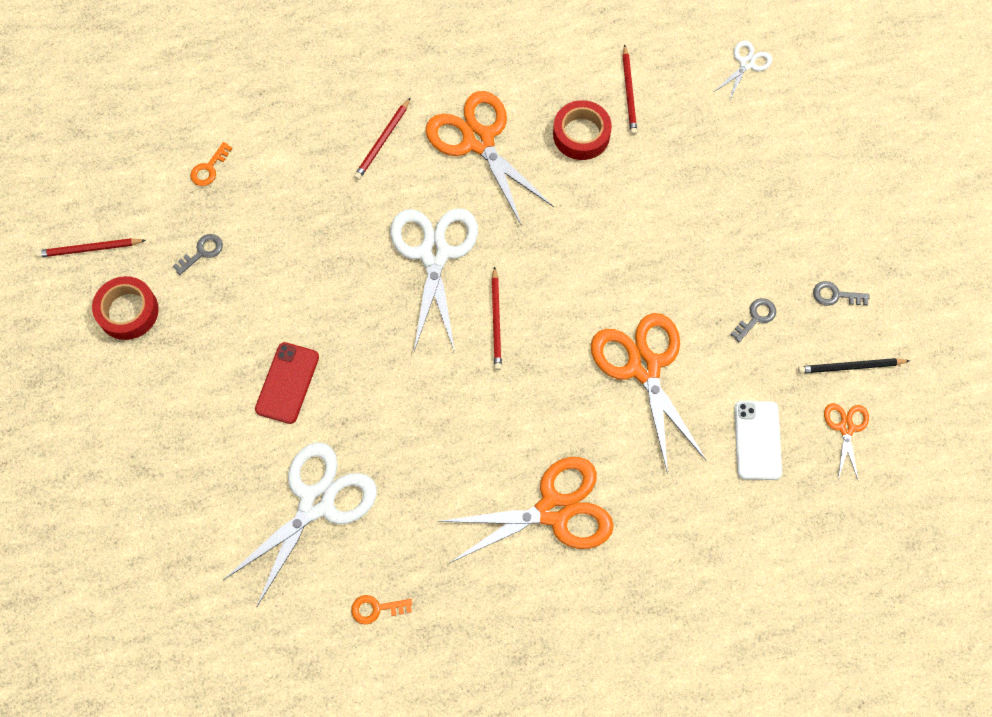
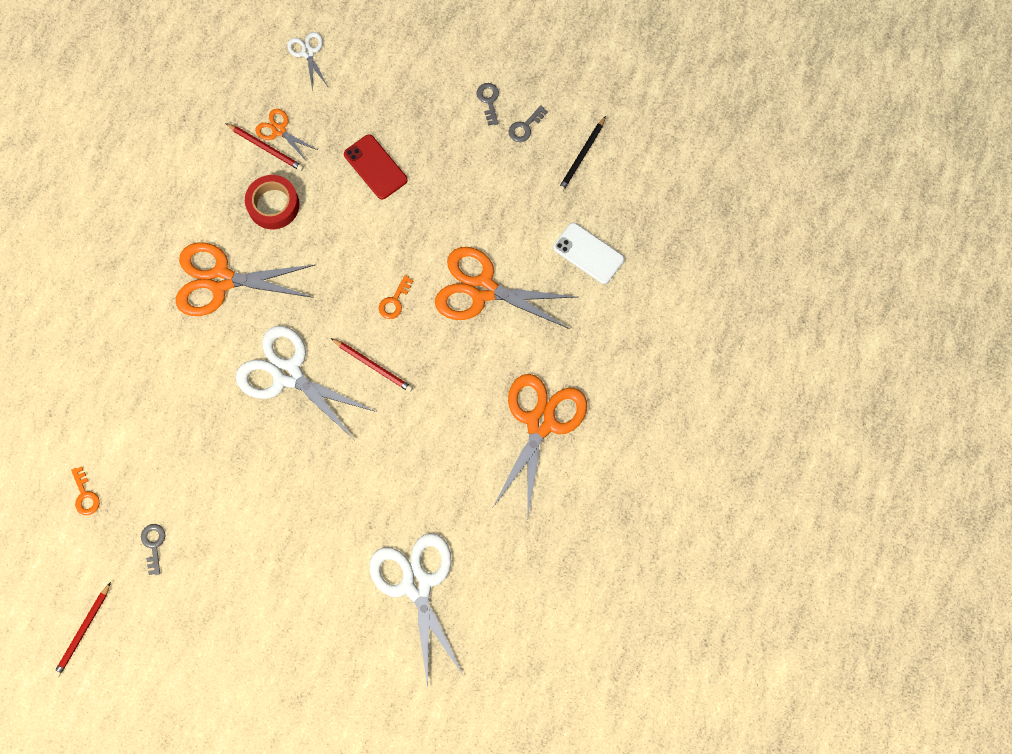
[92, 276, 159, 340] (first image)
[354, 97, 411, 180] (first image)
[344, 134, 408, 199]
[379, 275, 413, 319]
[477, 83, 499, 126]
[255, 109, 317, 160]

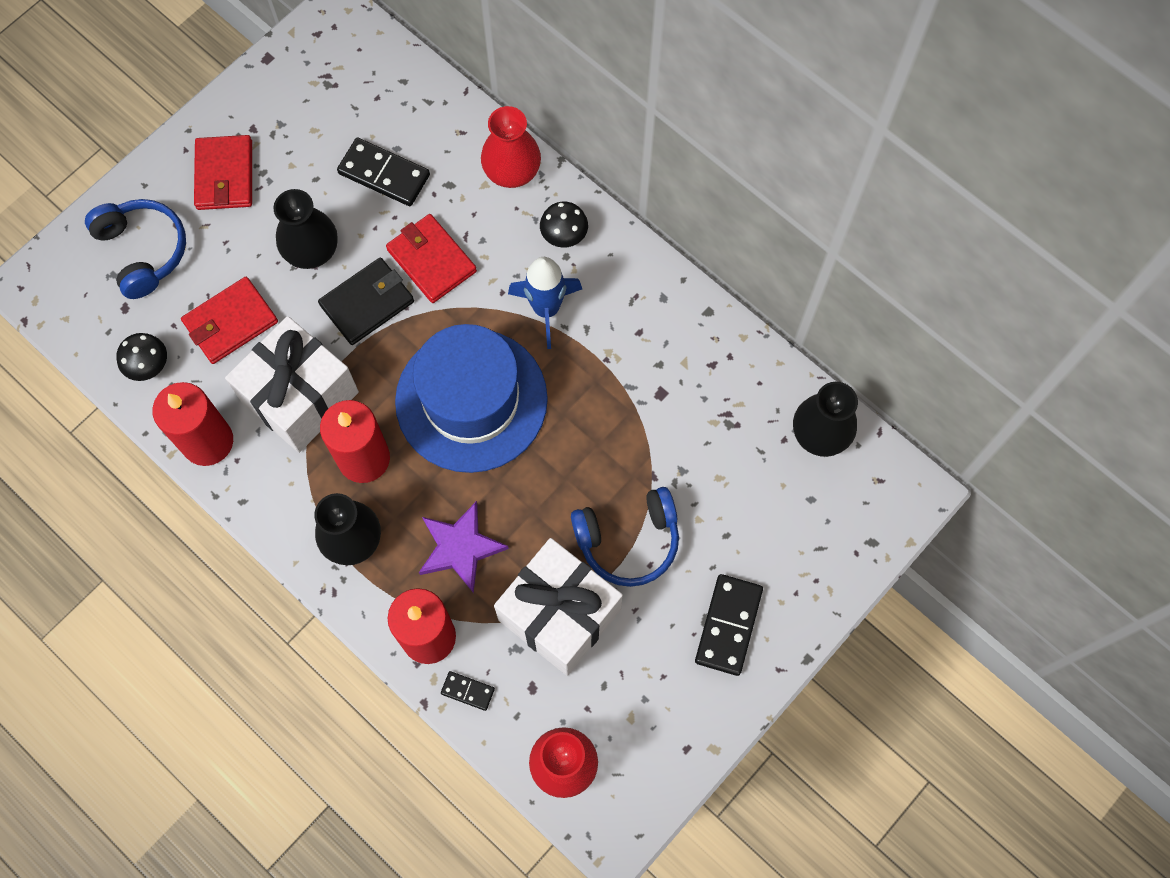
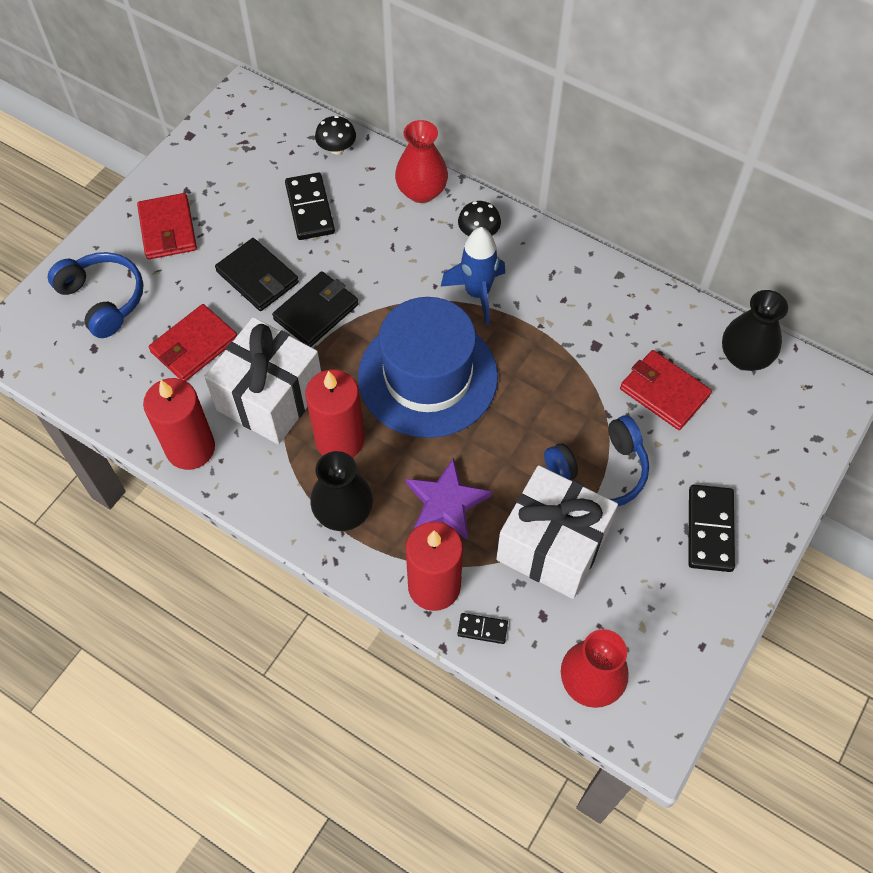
[315, 115, 356, 154]
[620, 350, 712, 430]
[215, 238, 299, 311]
[285, 173, 335, 240]

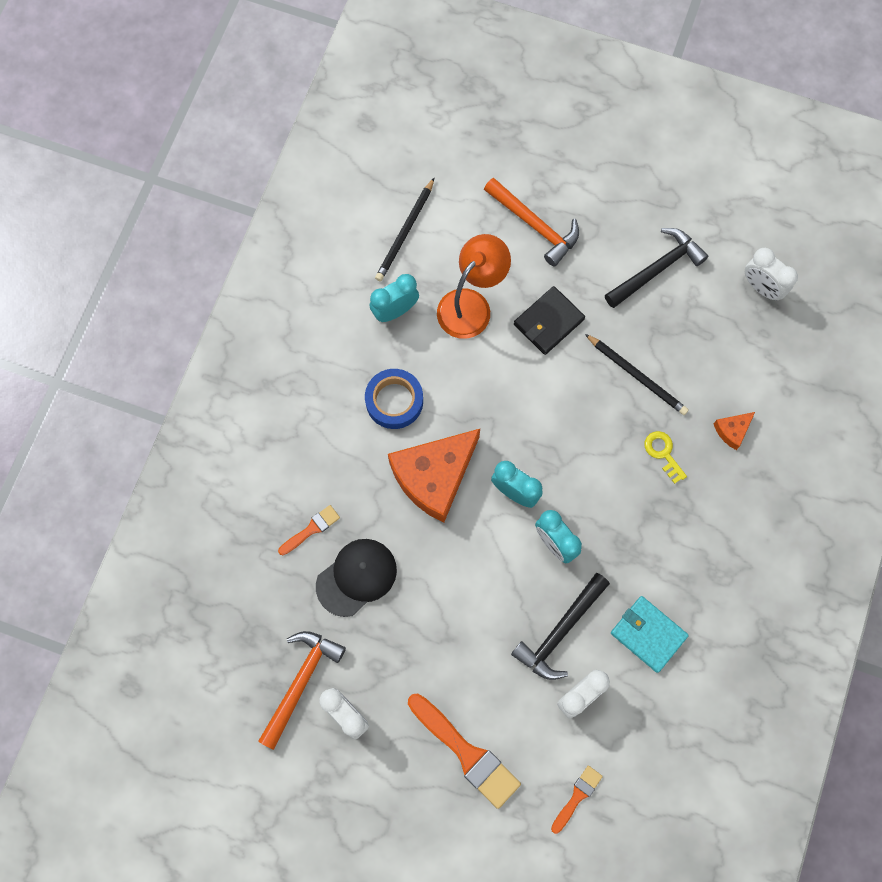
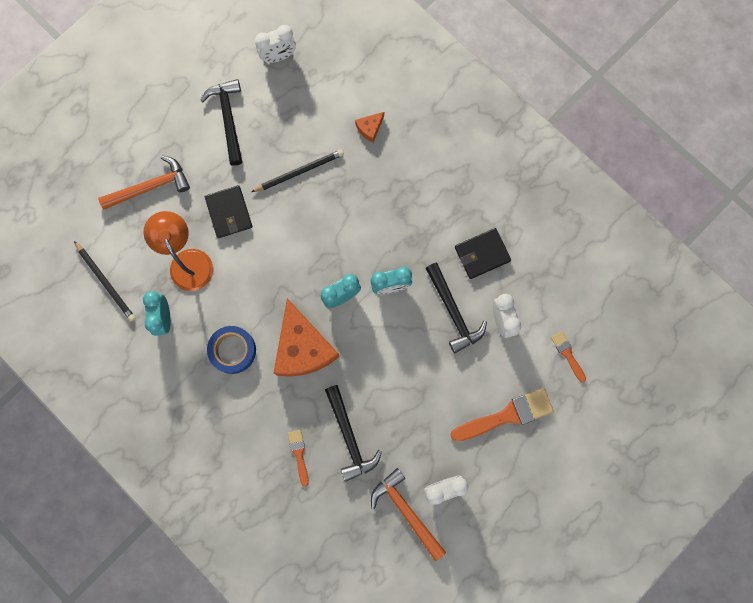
[644, 431, 687, 484] (first image)
[325, 385, 382, 482]
[455, 228, 511, 279]
[355, 112, 384, 142]

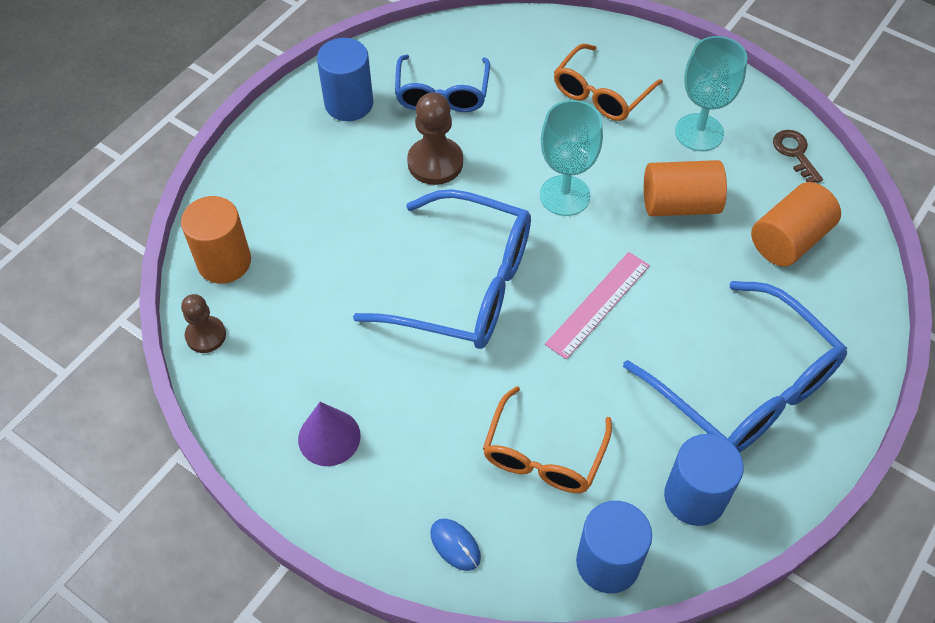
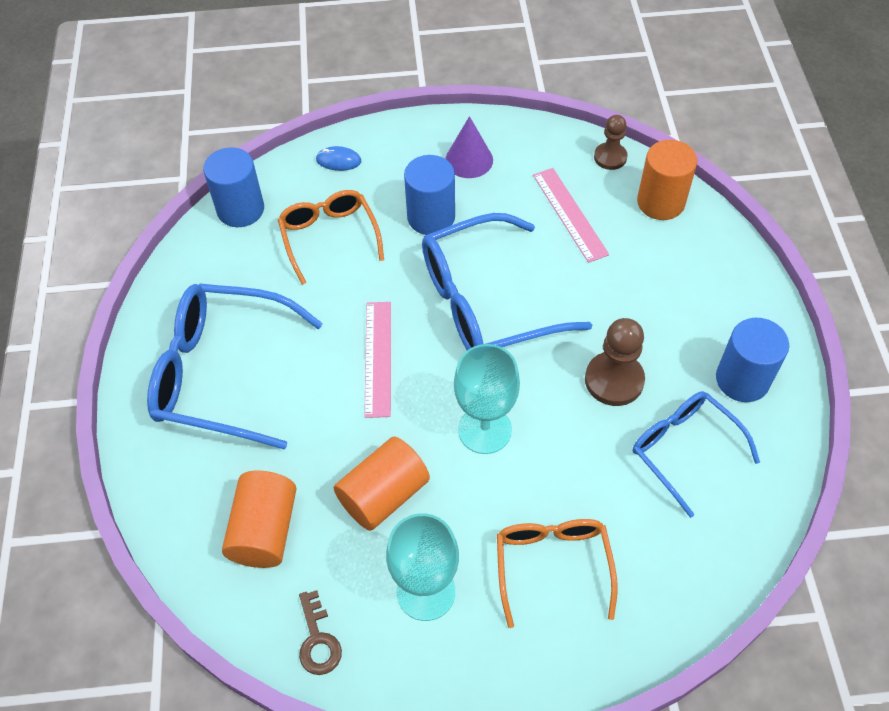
[533, 168, 609, 263]
[404, 155, 455, 235]
[299, 590, 342, 675]

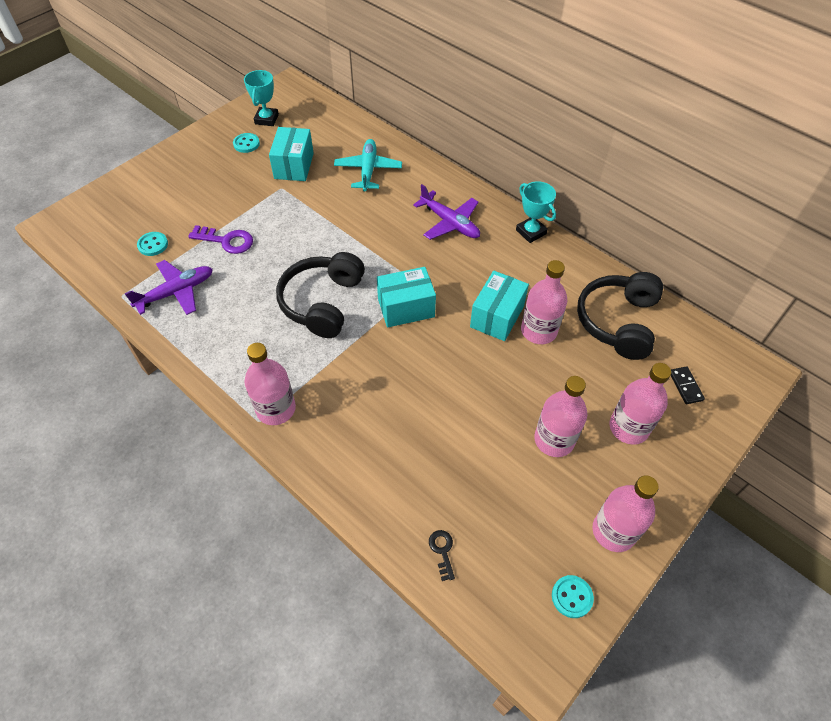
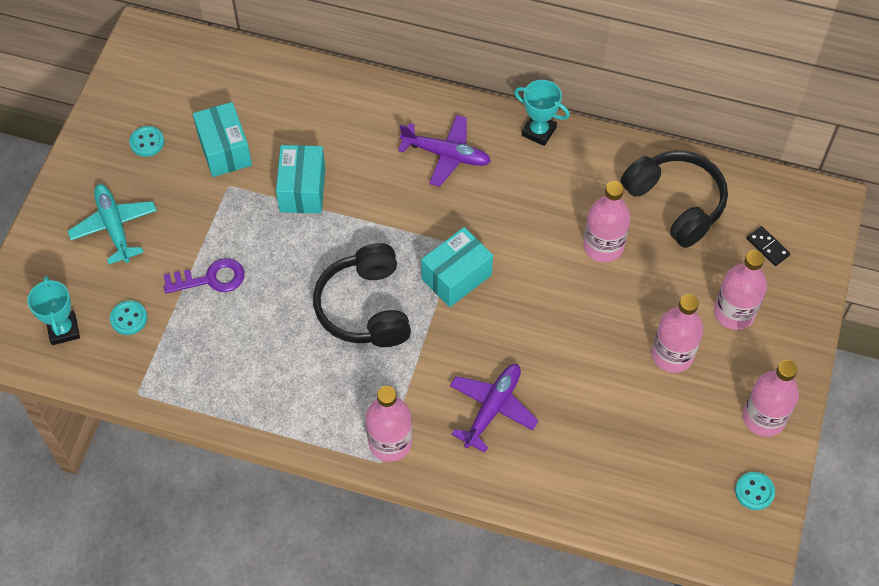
[429, 530, 455, 581] (first image)
[450, 364, 539, 453]
[27, 276, 80, 345]
[68, 184, 157, 264]
[276, 145, 325, 214]
[621, 151, 728, 248]

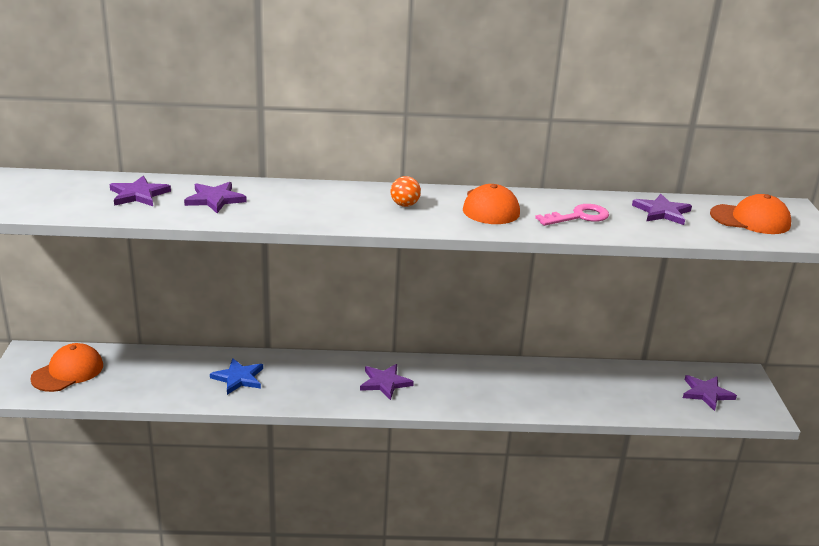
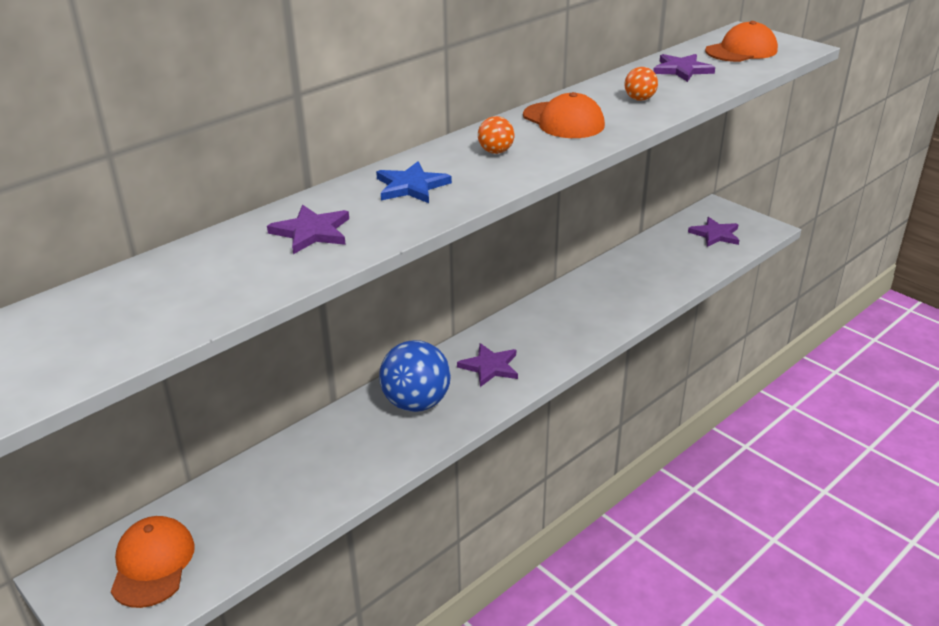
[110, 176, 171, 206] (first image)
[379, 340, 451, 412]
[376, 161, 452, 203]
[625, 67, 658, 101]

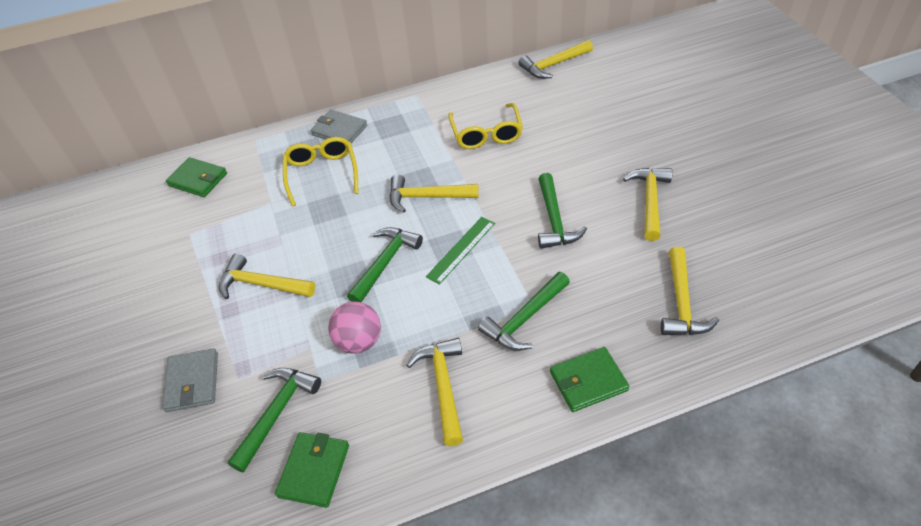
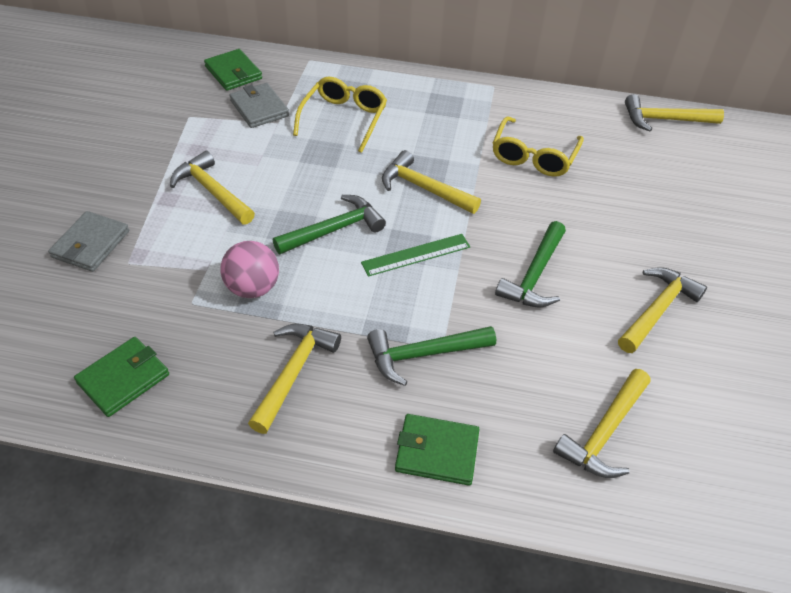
[228, 368, 321, 473] (first image)
[229, 83, 289, 128]

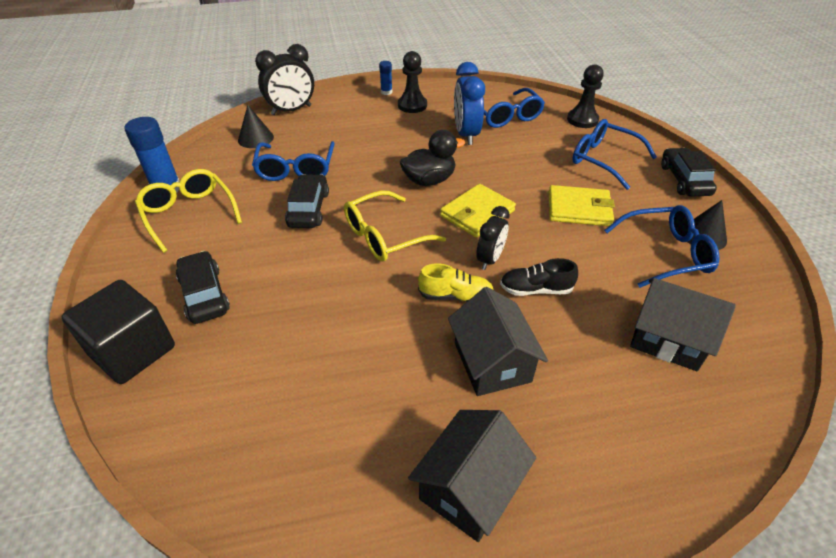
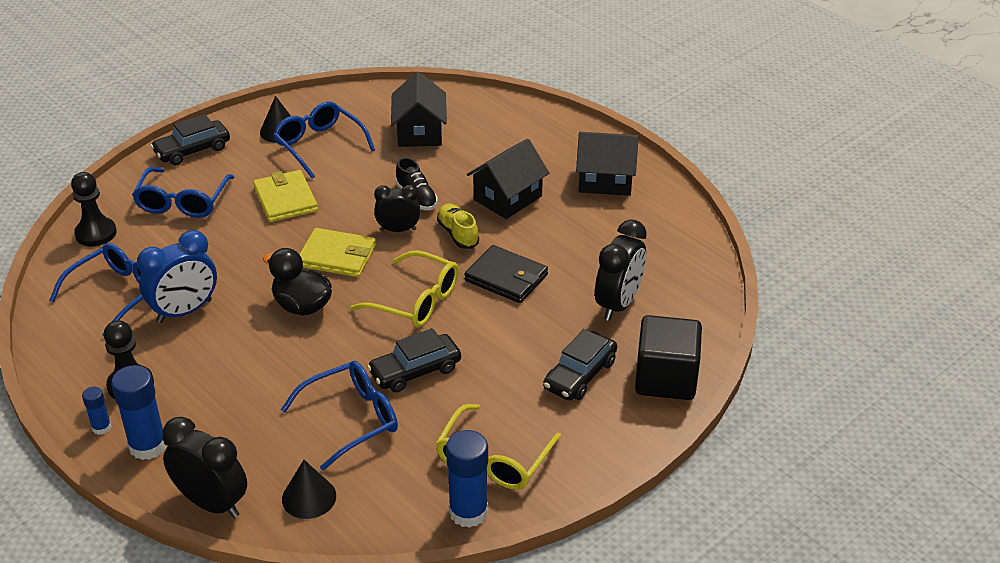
[111, 365, 166, 460]
[464, 245, 548, 303]
[595, 219, 647, 321]

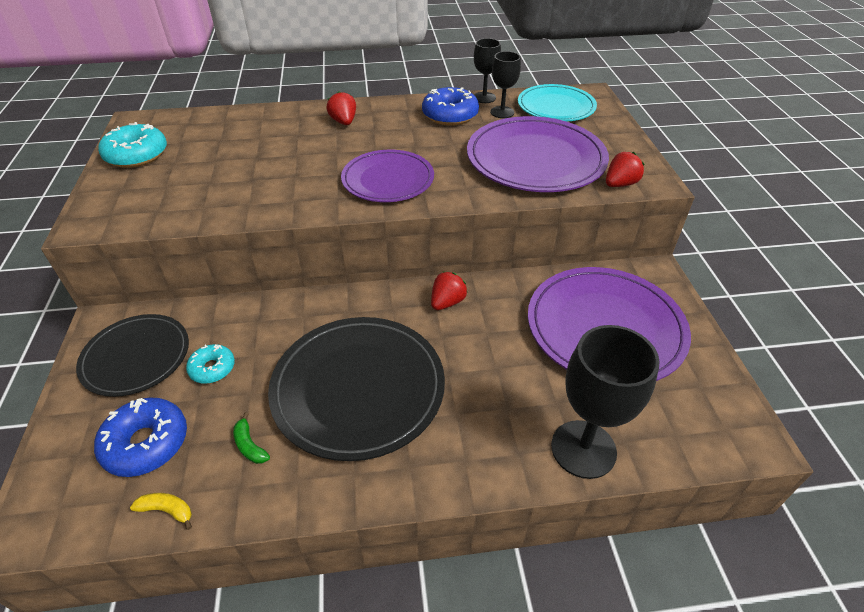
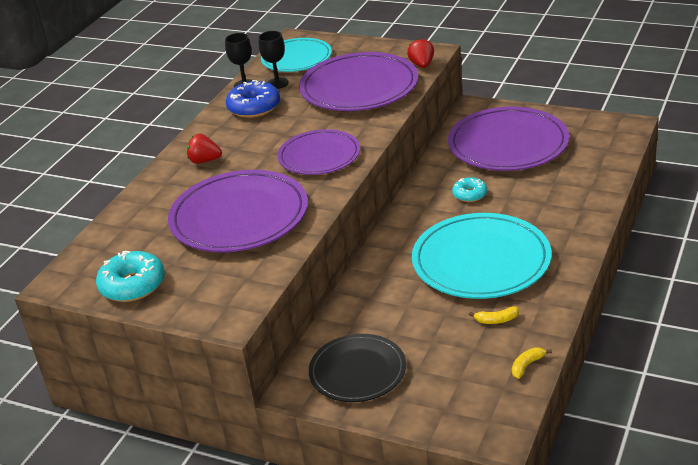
[94, 397, 187, 477] (first image)
[431, 272, 468, 310] (first image)
[551, 325, 660, 479] (first image)
[168, 170, 308, 252]
[452, 177, 487, 202]
[469, 306, 519, 324]
[412, 213, 552, 299]

